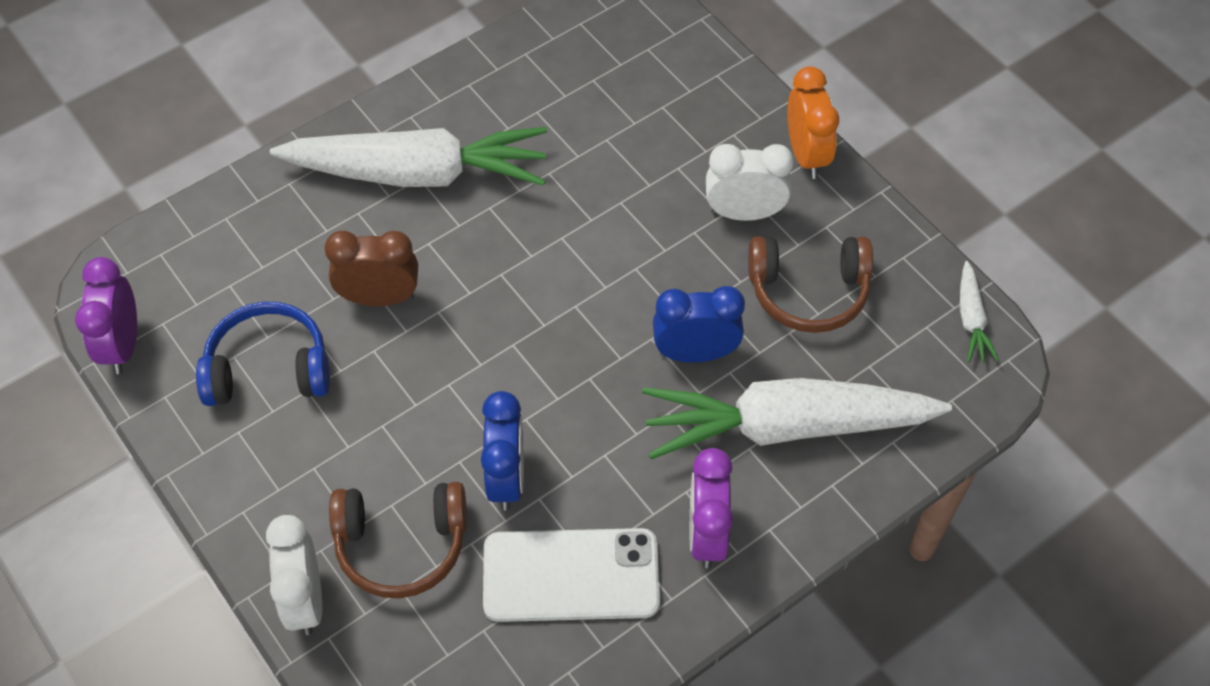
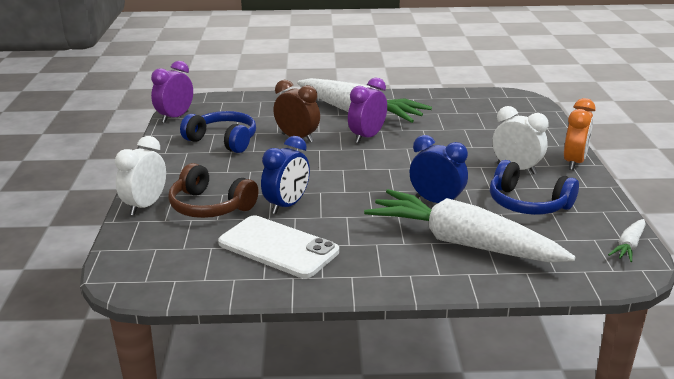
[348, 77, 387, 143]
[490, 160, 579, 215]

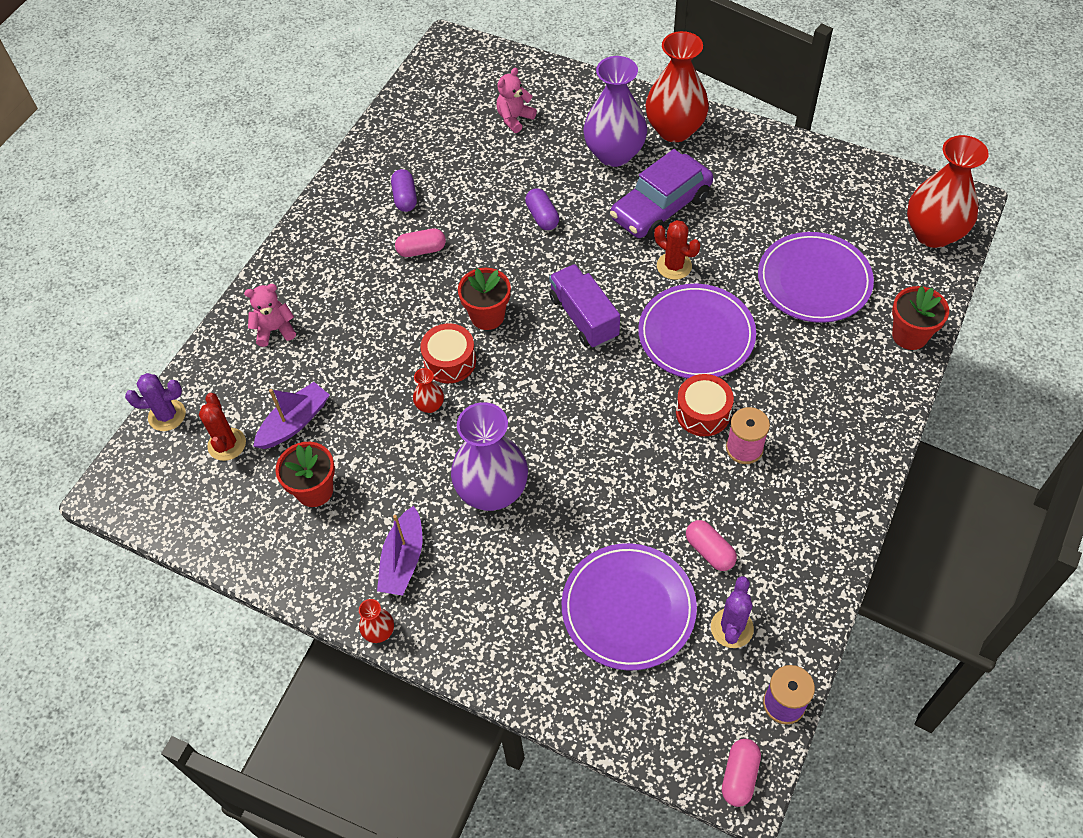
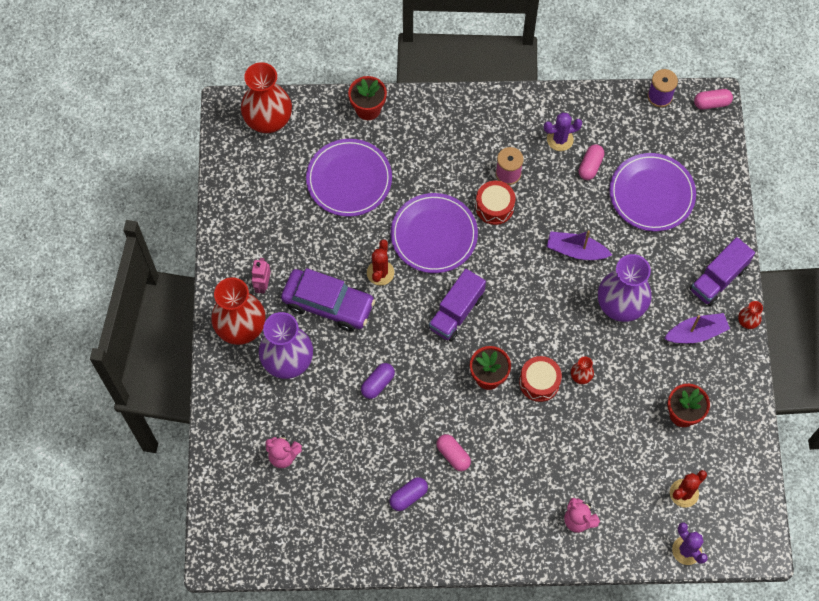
[251, 258, 271, 294]
[690, 237, 755, 306]
[547, 231, 612, 260]
[544, 112, 582, 151]

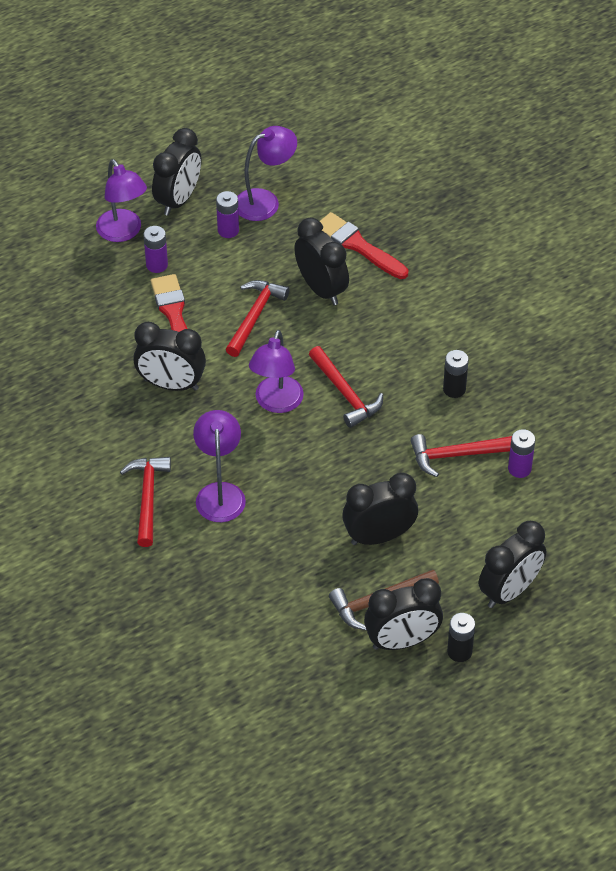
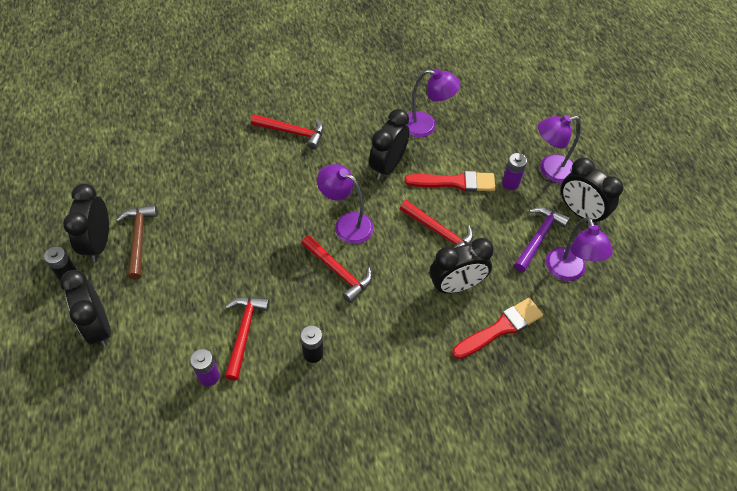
[342, 473, 418, 545] (first image)
[406, 69, 460, 137]
[514, 207, 570, 272]
[301, 235, 372, 303]

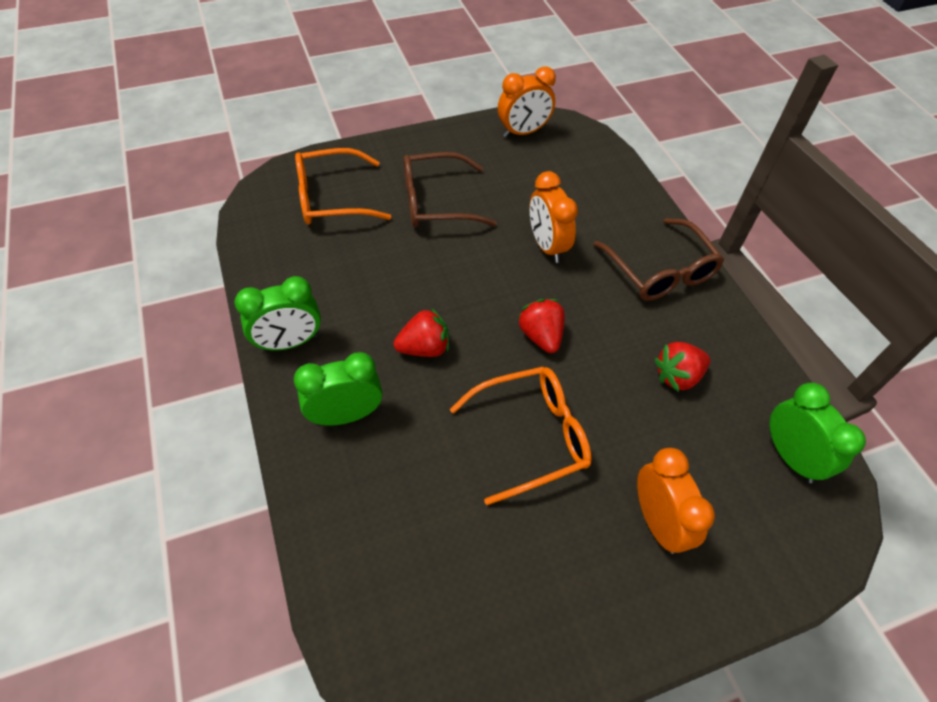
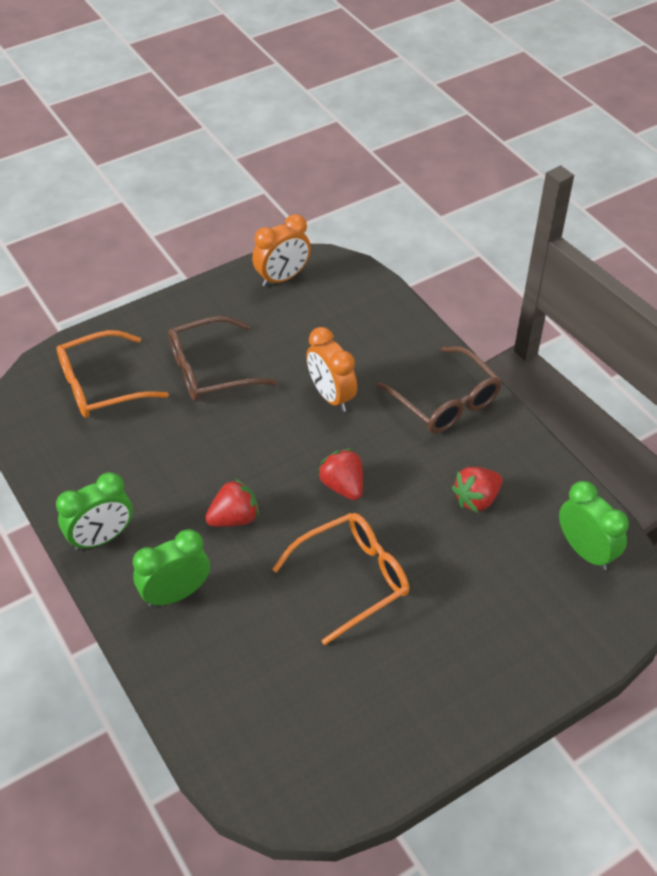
[637, 448, 715, 554] (first image)

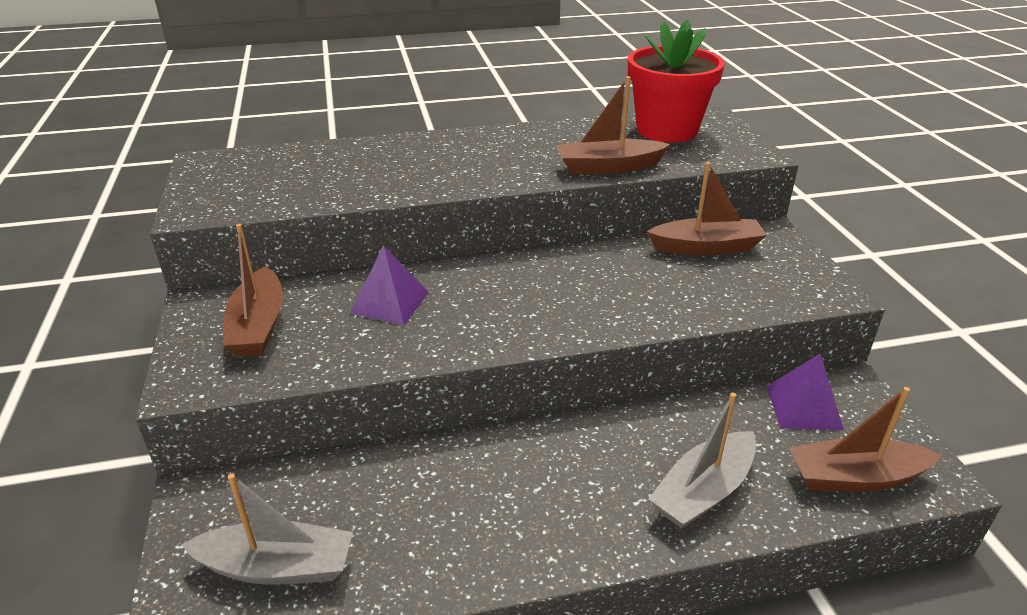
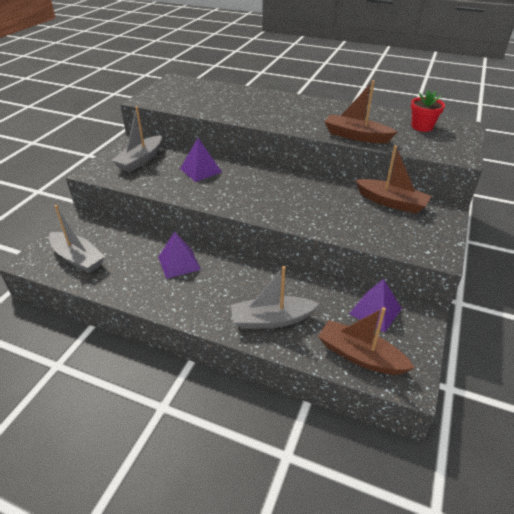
[158, 232, 201, 279]
[111, 107, 162, 172]
[411, 90, 445, 132]

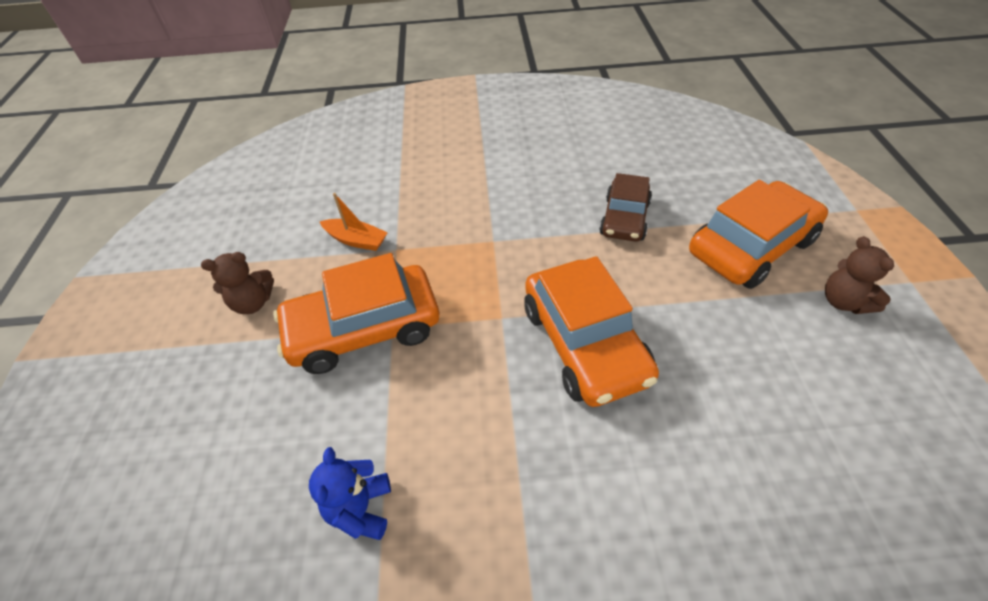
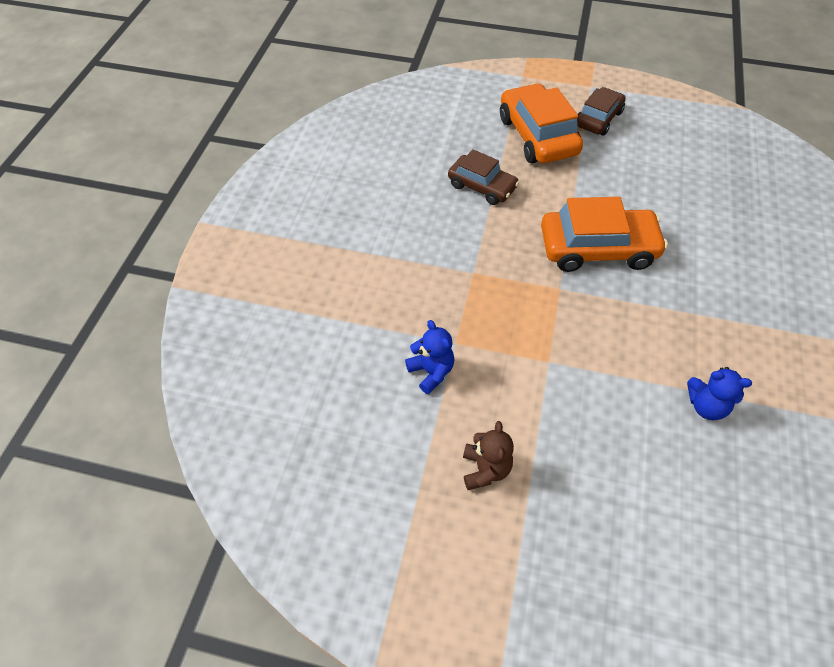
[273, 253, 439, 374] (first image)
[405, 320, 454, 394]
[577, 87, 626, 136]

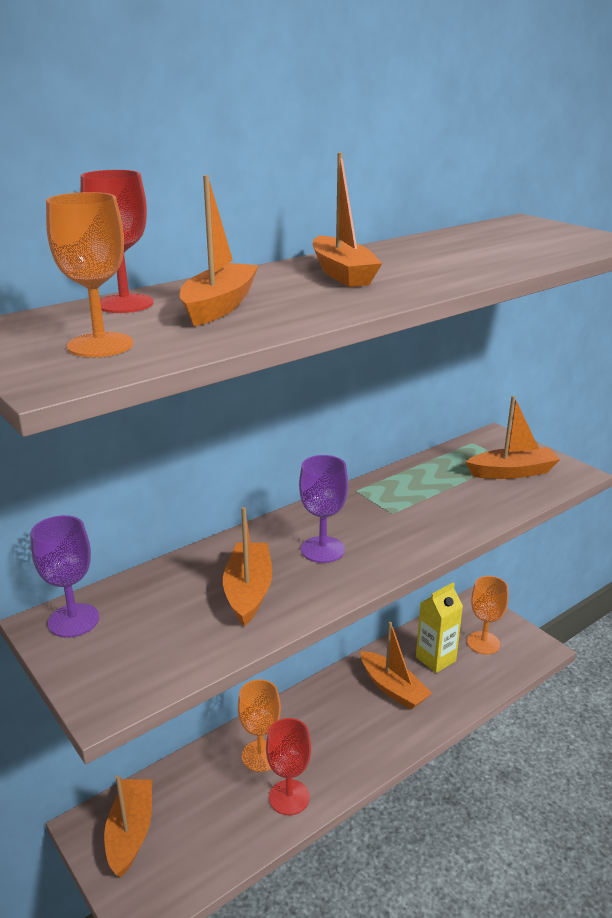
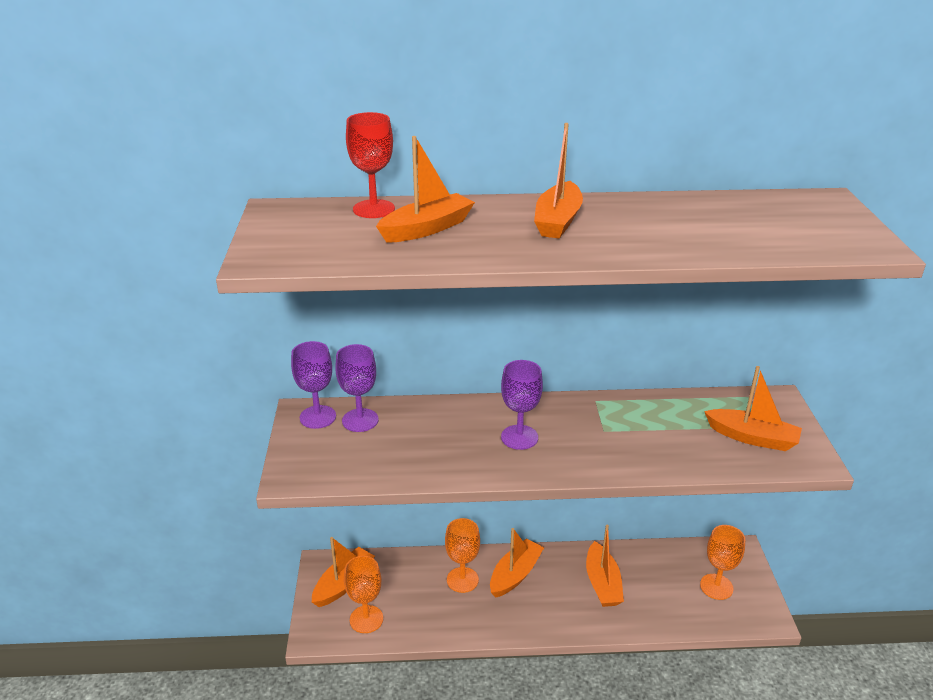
[266, 718, 311, 815] (first image)
[416, 582, 463, 673] (first image)
[336, 344, 379, 432]
[344, 556, 383, 633]
[490, 528, 544, 598]

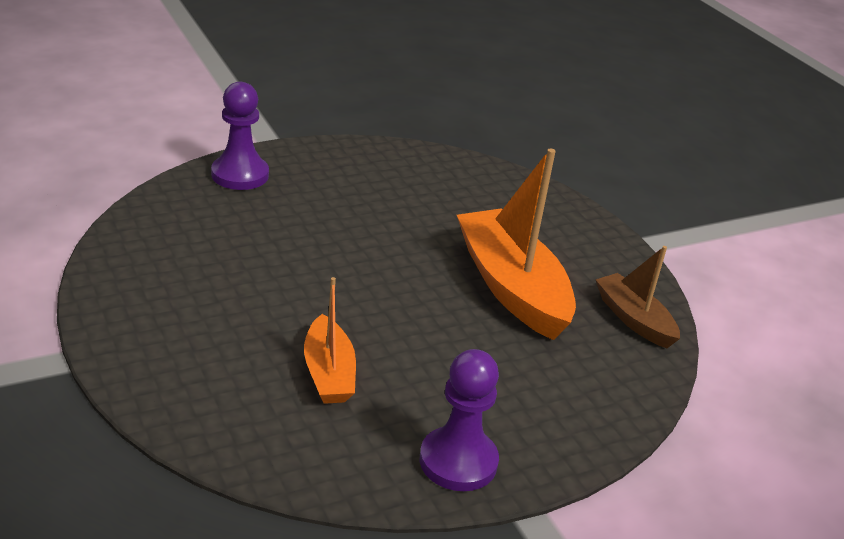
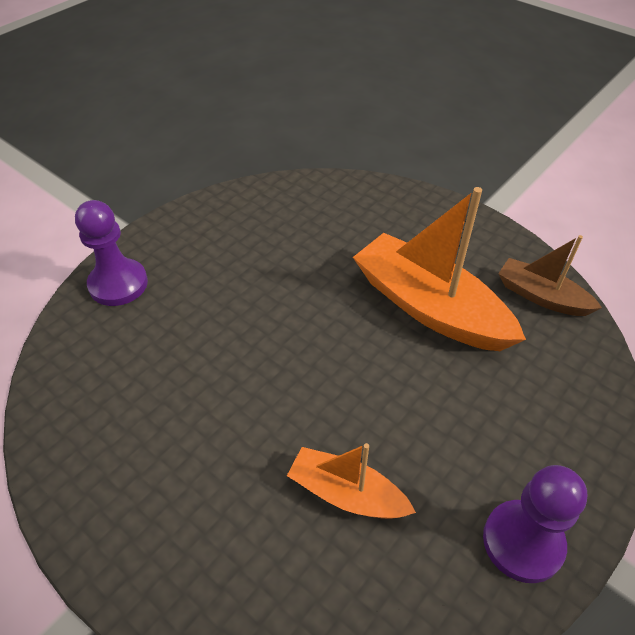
[287, 443, 416, 519]

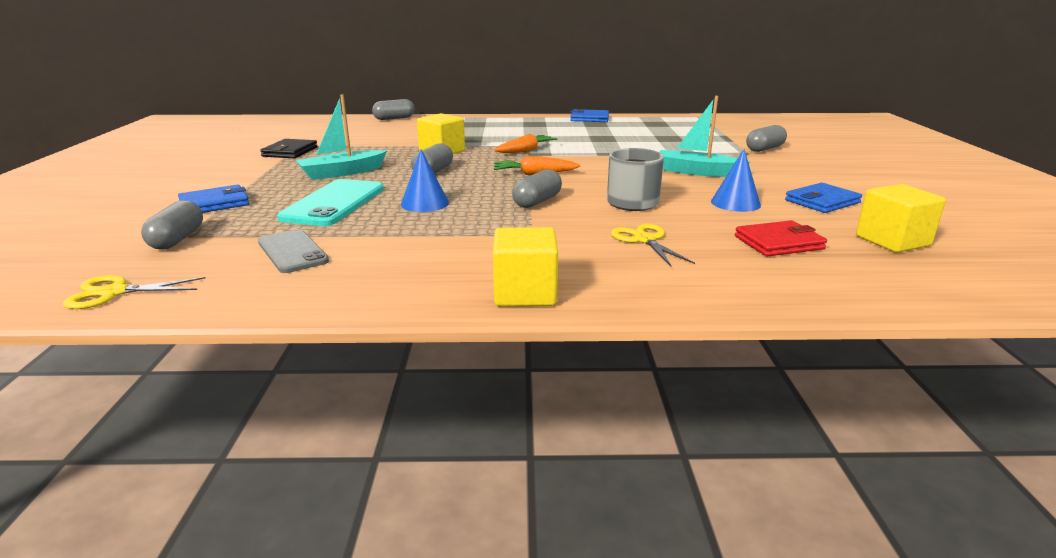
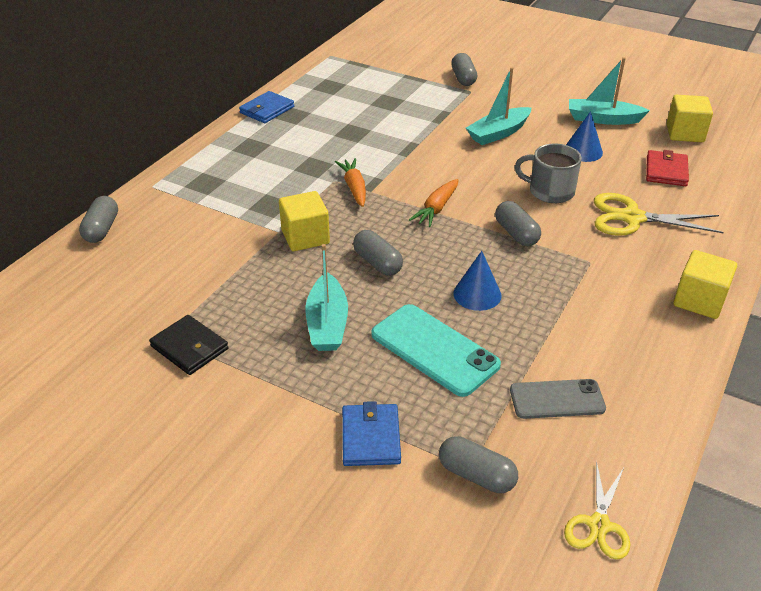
[569, 57, 650, 125]
[594, 193, 724, 236]

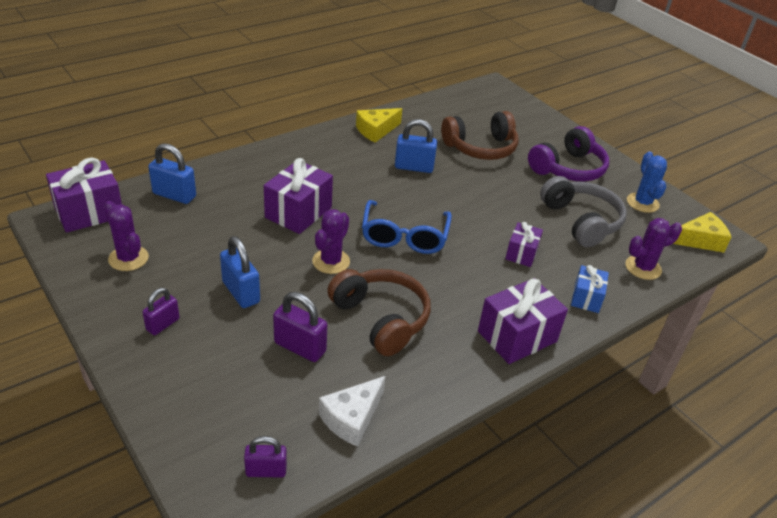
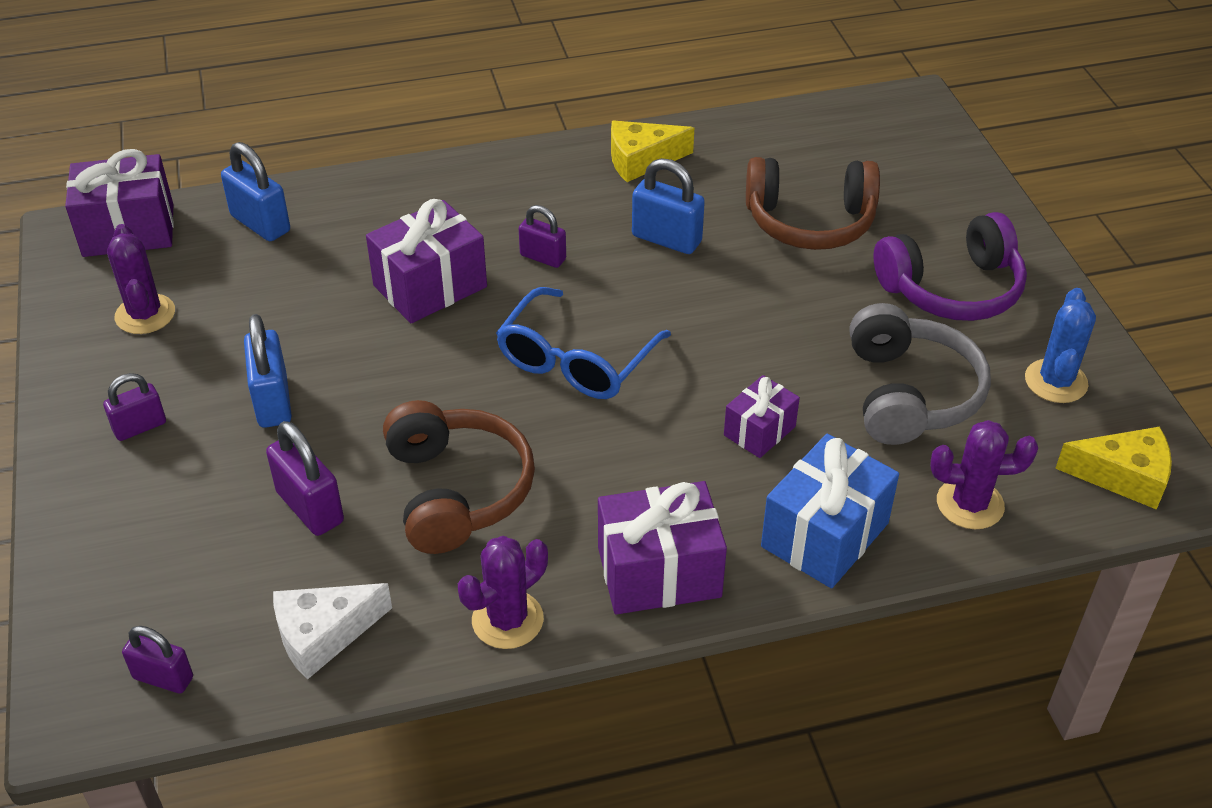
[518, 205, 566, 268]
[458, 536, 548, 649]
[761, 434, 899, 588]

